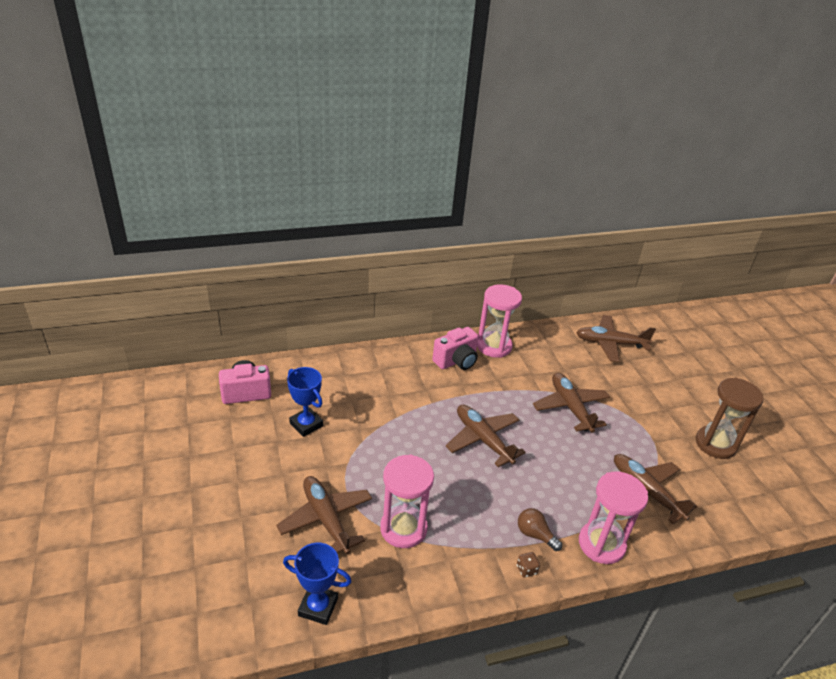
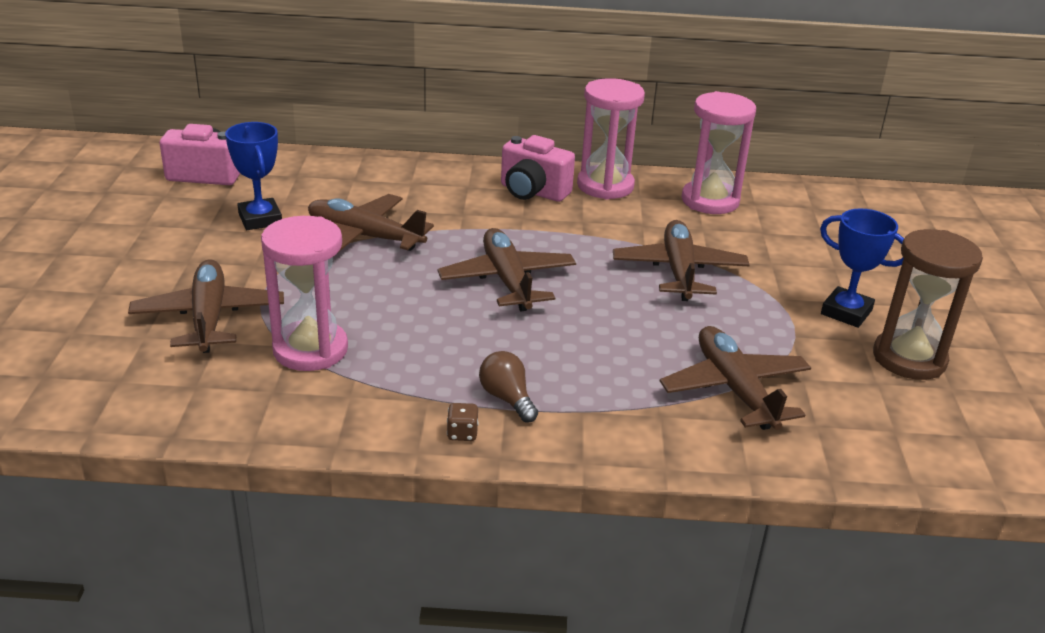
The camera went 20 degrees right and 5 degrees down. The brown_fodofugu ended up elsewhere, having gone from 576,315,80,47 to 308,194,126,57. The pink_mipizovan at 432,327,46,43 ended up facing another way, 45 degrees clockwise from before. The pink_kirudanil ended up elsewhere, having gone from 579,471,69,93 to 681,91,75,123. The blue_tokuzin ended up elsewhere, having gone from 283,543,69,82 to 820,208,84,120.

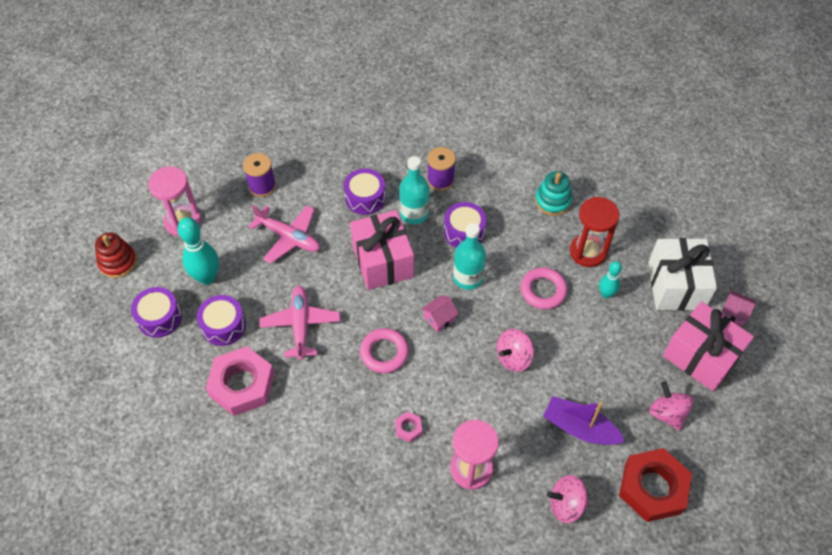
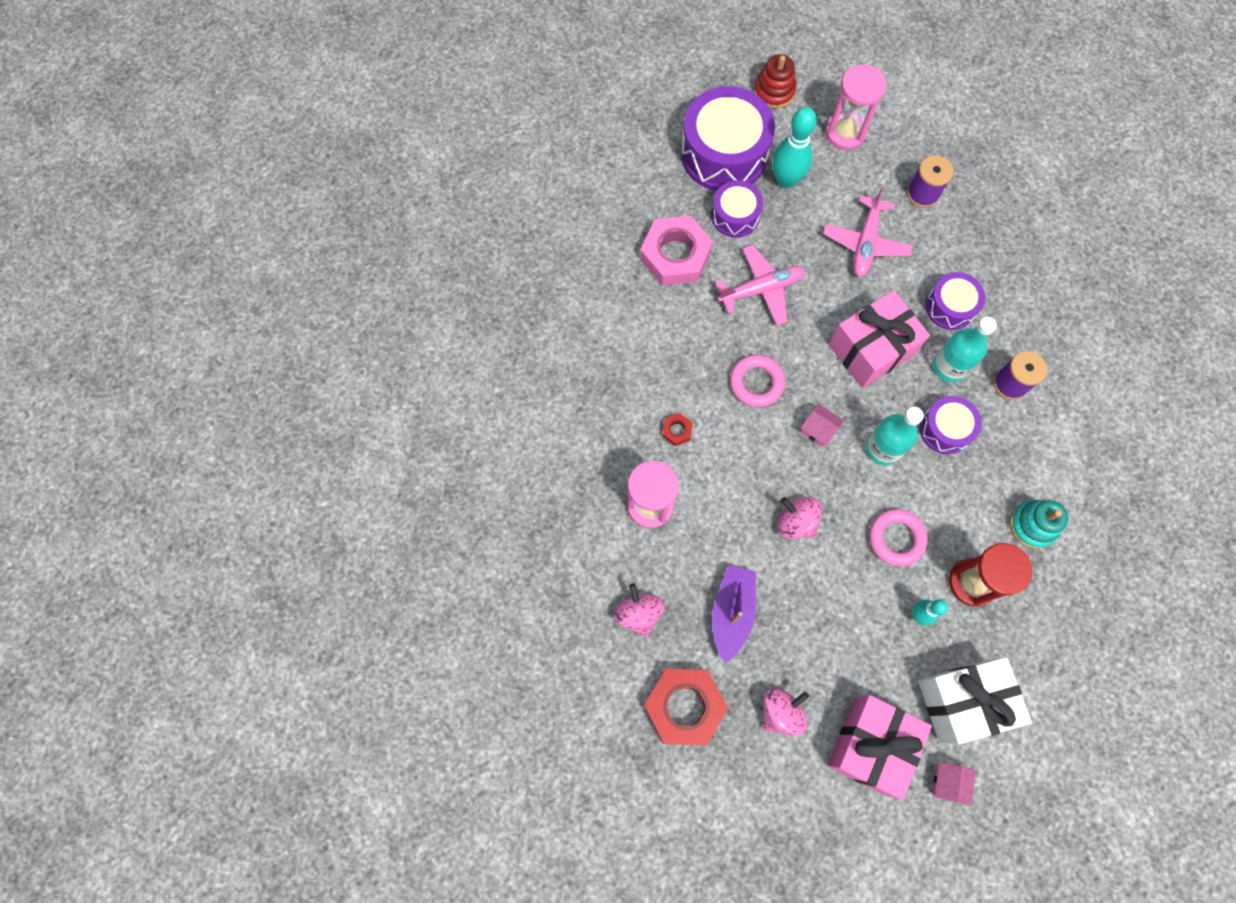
The camera went 75 degrees right and 15 degrees up. The size of the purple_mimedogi at 131,287,51,51 changed by a factor of 1.84. What was the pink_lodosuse at 395,412,27,30 turned into the red_lodosuse at 662,413,31,33.

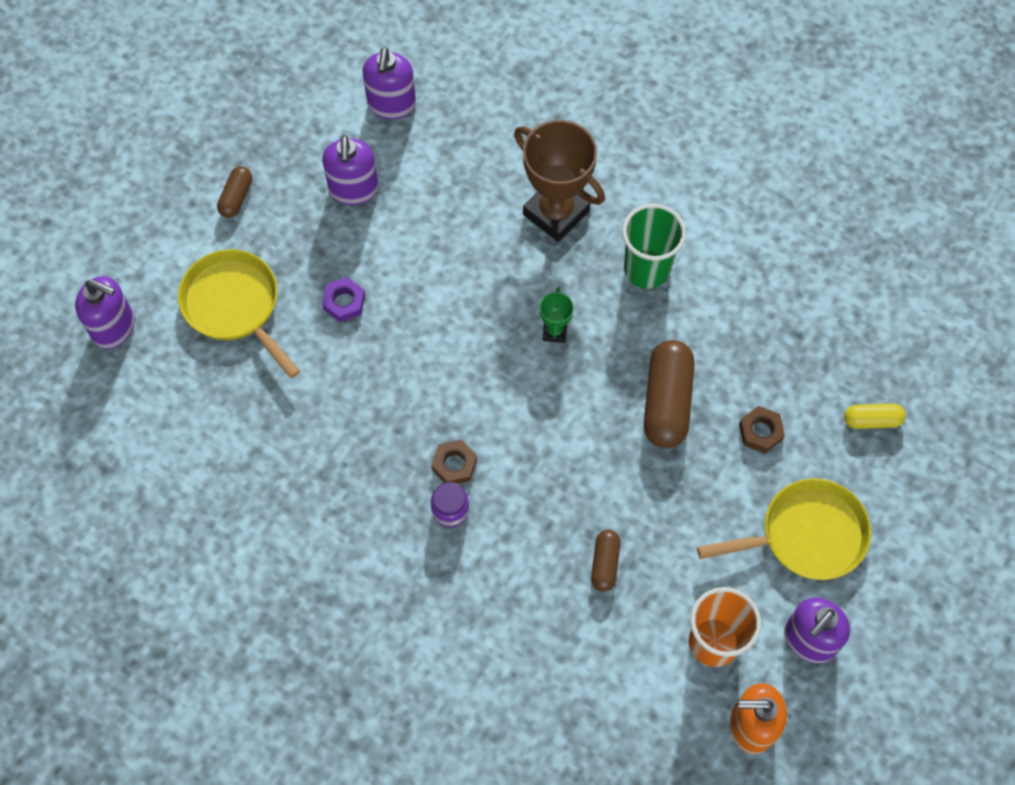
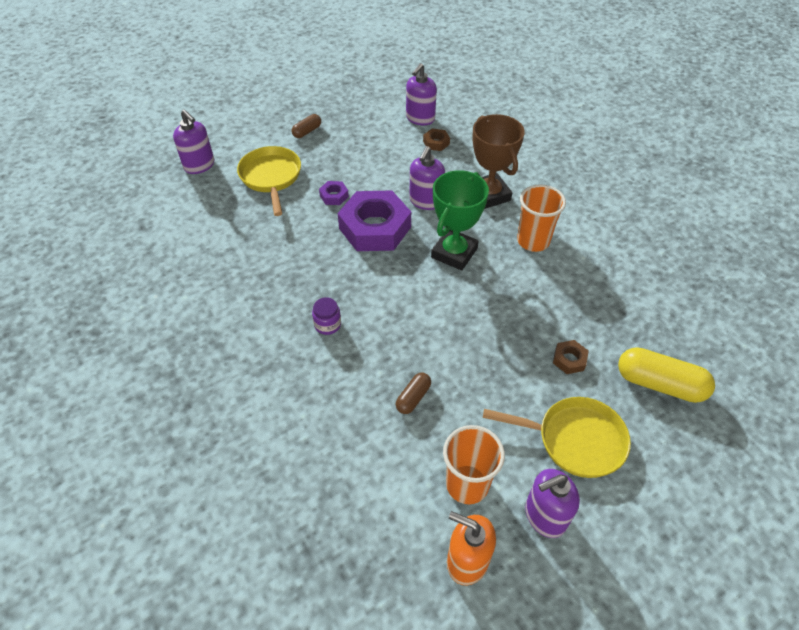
The camera went 25 degrees right and 15 degrees down. The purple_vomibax ended up elsewhere, having gone from 322,135,57,70 to 409,146,36,64. What was the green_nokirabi at 622,204,64,85 turned into the orange_nokirabi at 517,184,49,68. The size of the green_tokuzin at 539,287,35,56 changed by a factor of 2.16. The second view lost the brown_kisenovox at 644,340,51,109. The size of the yellow_kisenovox at 844,404,62,25 changed by a factor of 1.87. The brown_lodosuse ended up elsewhere, having gone from 431,440,46,44 to 423,128,27,23. The second view gained the purple_lodosuse at 338,190,73,61.

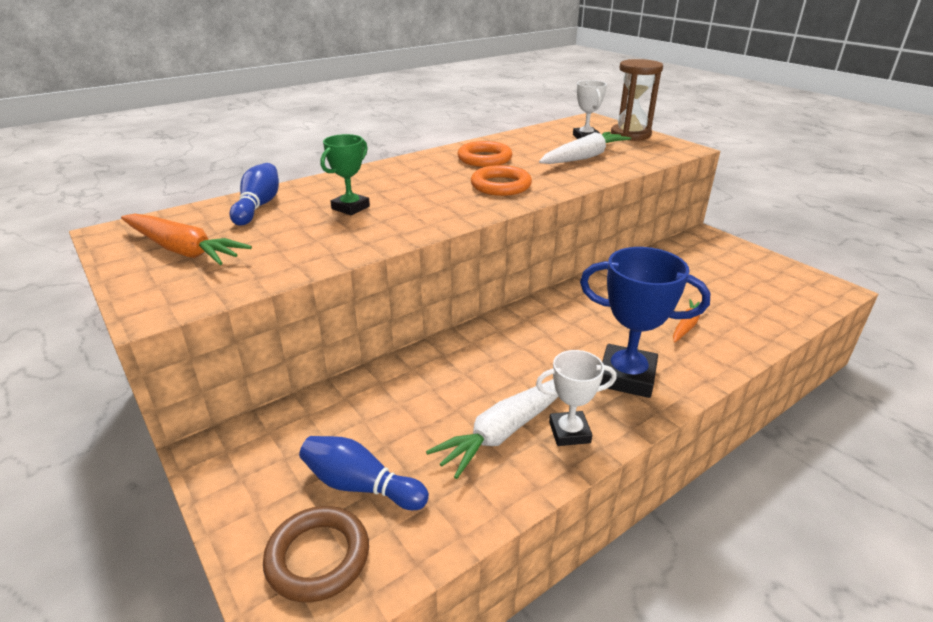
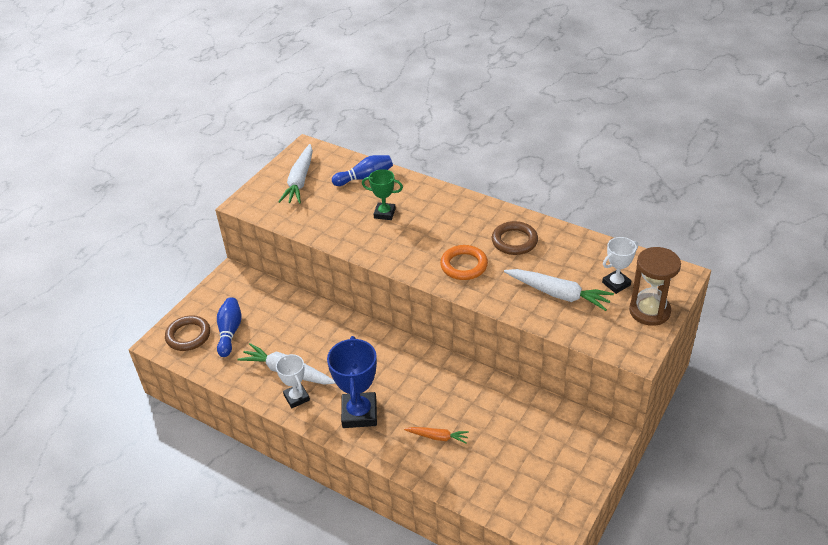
The camera went 70 degrees right and 10 degrees up. What was the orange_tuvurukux at 458,141,54,26 turned into the brown_tuvurukux at 492,221,46,34. What was the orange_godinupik at 121,214,131,51 turned into the white_godinupik at 278,144,35,60.

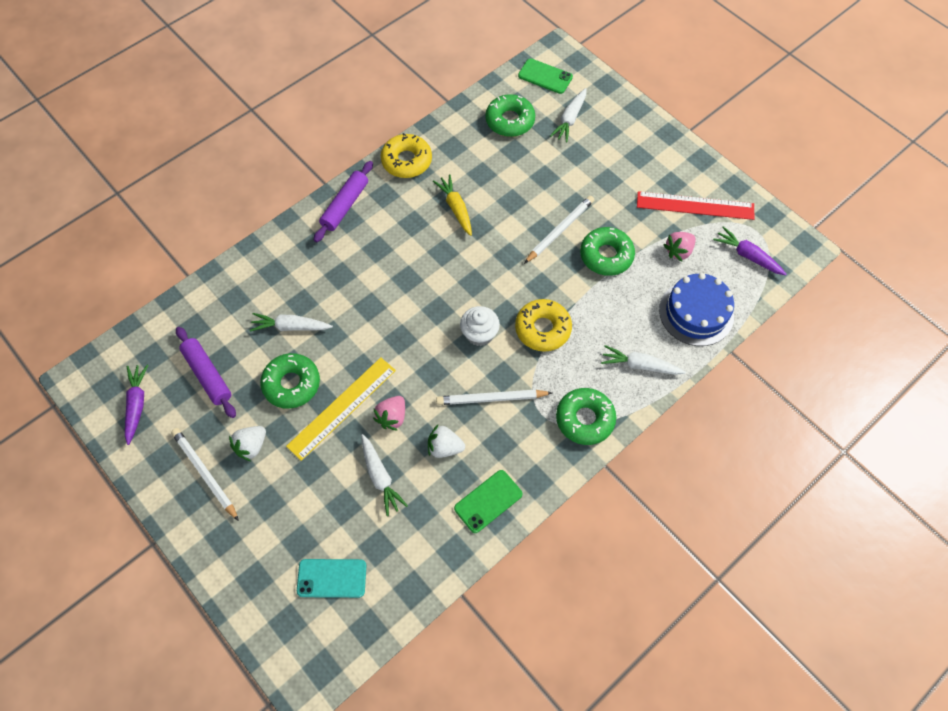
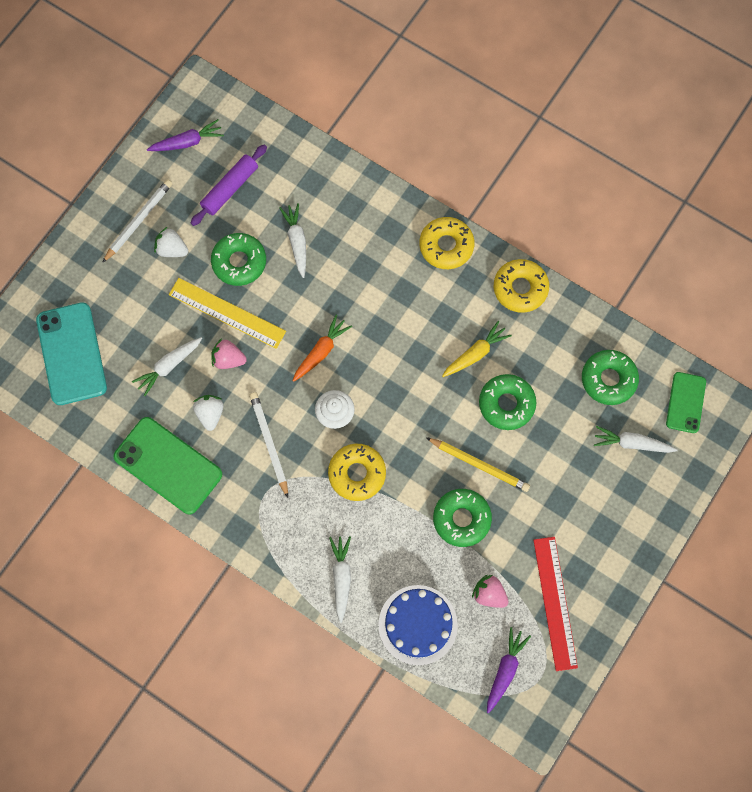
The camera went 75 degrees right and 10 degrees up. Where the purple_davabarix stood at 314,161,59,81, the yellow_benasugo came to stand at 419,217,55,52. What was the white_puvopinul at 524,196,70,68 turned into the yellow_puvopinul at 426,437,104,55. The green_benasugo ended up elsewhere, having gone from 556,388,60,57 to 479,374,58,56. The size of the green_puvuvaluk at 454,470,68,63 changed by a factor of 1.70. The size of the turquoise_puvuvaluk at 297,559,69,39 changed by a factor of 1.70. The second view gained the orange_godinupik at 292,315,60,67.

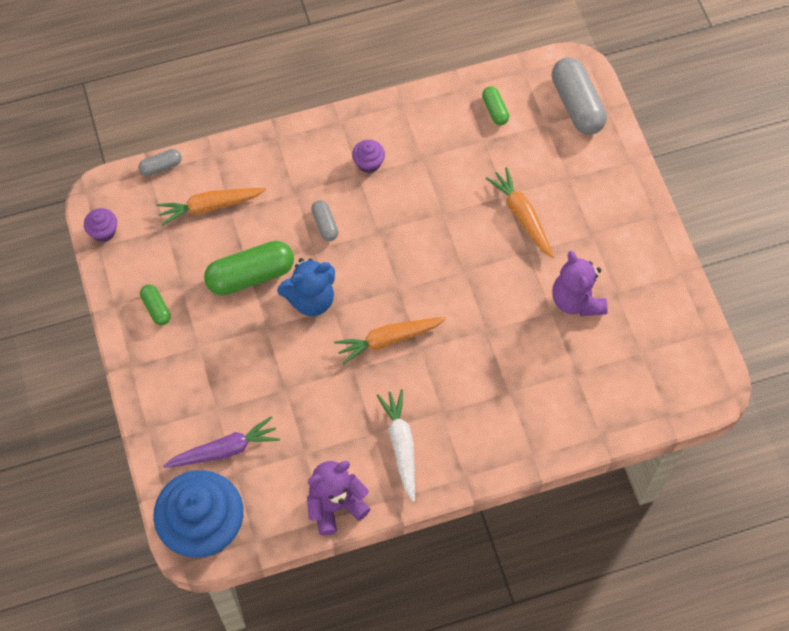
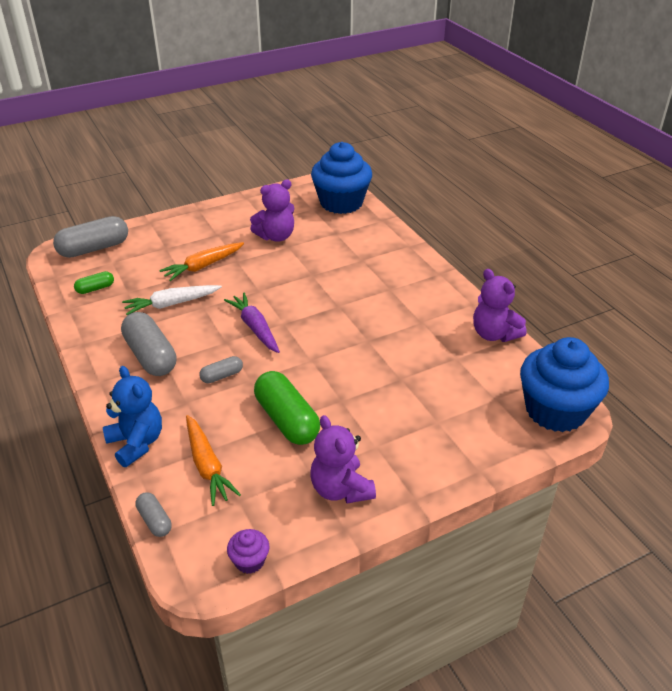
The camera went 100 degrees left and 25 degrees down. Where the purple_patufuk stood at 352,140,33,33, the grey_kisenovox came to stand at 121,312,56,64. The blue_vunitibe ended up elsewhere, having gone from 277,258,58,58 to 103,366,59,101. Where the green_kisenovox stood at 140,285,31,41, the purple_vunitibe came to stand at 311,415,65,88. The second view lost the orange_godinupik at 334,317,112,48. The white_godinupik ended up elsewhere, having gone from 376,389,39,113 to 122,285,100,30. The purple_godinupik ended up elsewhere, having gone from 163,416,117,52 to 224,293,56,60. The second view gained the blue_patufuk at 311,142,61,72.

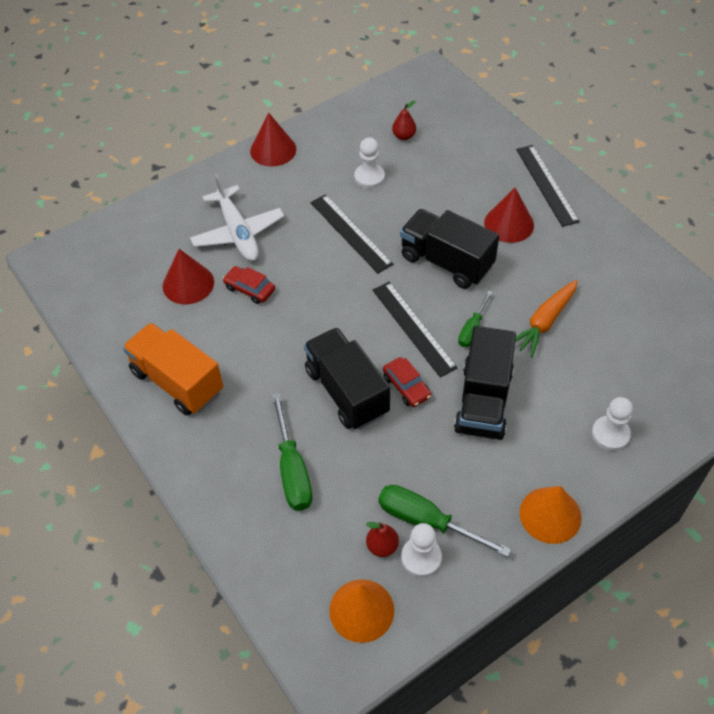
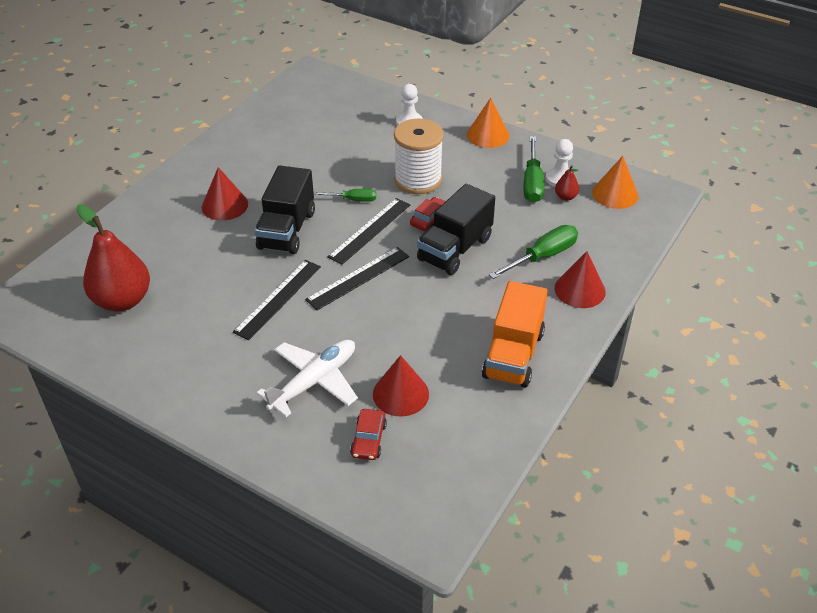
The camera went 115 degrees left and 10 degrees down. The size of the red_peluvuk at 392,100,24,40 changed by a factor of 2.35. The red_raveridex ended up elsewhere, having gone from 250,113,46,54 to 554,251,52,57. The second view lost the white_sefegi at 354,138,31,51. The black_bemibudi ended up elsewhere, having gone from 516,145,64,82 to 305,247,104,63. The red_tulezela ended up elsewhere, having gone from 223,266,52,38 to 350,409,37,51. The second view lost the orange_godinupik at 515,280,63,77. Where the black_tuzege stood at 454,326,62,114, the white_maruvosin came to stand at 394,119,50,75.

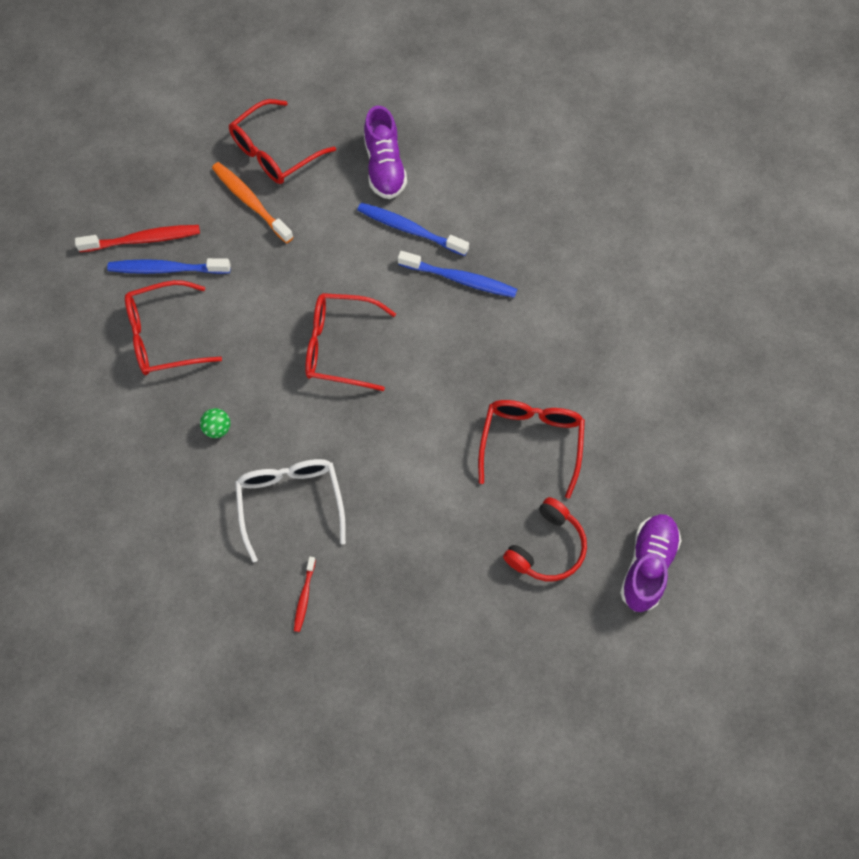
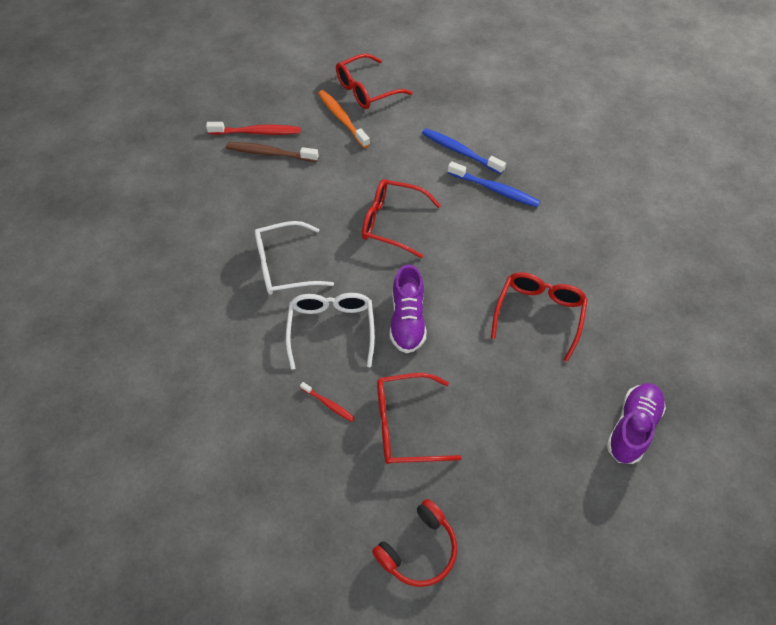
The camera went 10 degrees right and 10 degrees down. The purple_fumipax ended up elsewhere, having gone from 364,106,43,93 to 390,264,36,89. What was the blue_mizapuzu at 107,258,124,16 turned into the brown_mizapuzu at 226,142,93,20. The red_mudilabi ended up elsewhere, having gone from 125,280,97,95 to 377,373,84,91. Where the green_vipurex stood at 200,408,31,30, the white_mudilabi came to stand at 255,221,79,74. The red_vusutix ended up elsewhere, having gone from 503,497,84,84 to 372,499,85,88. The red_mizapuzu at 294,557,22,75 ended up facing another way, 75 degrees counterclockwise from before.

